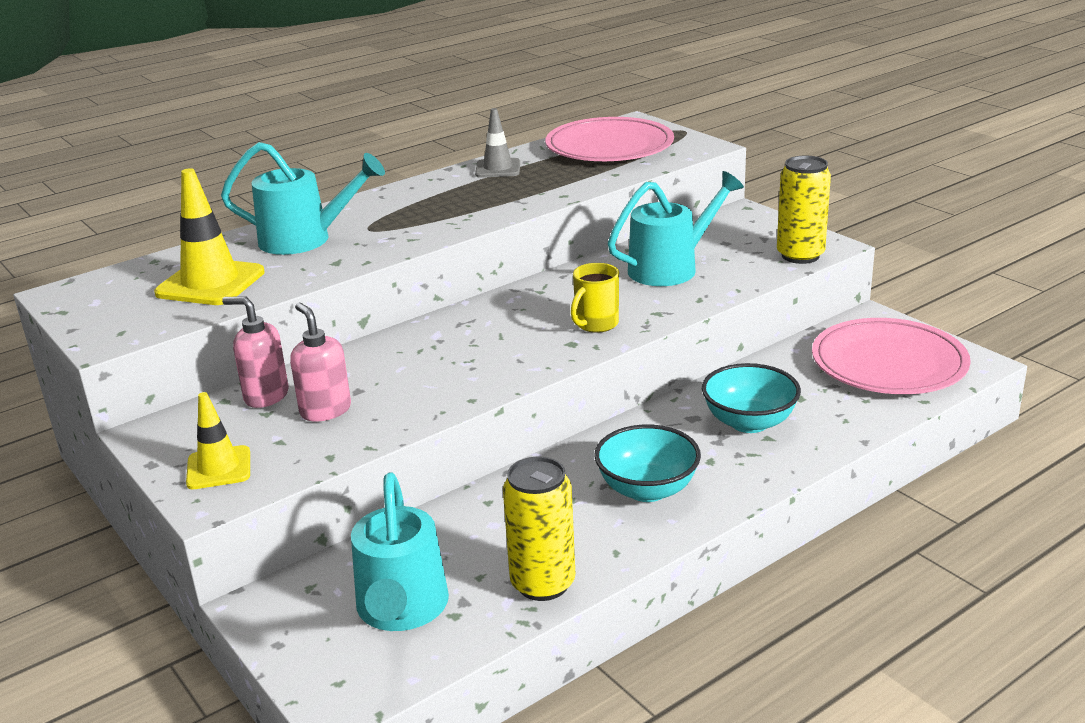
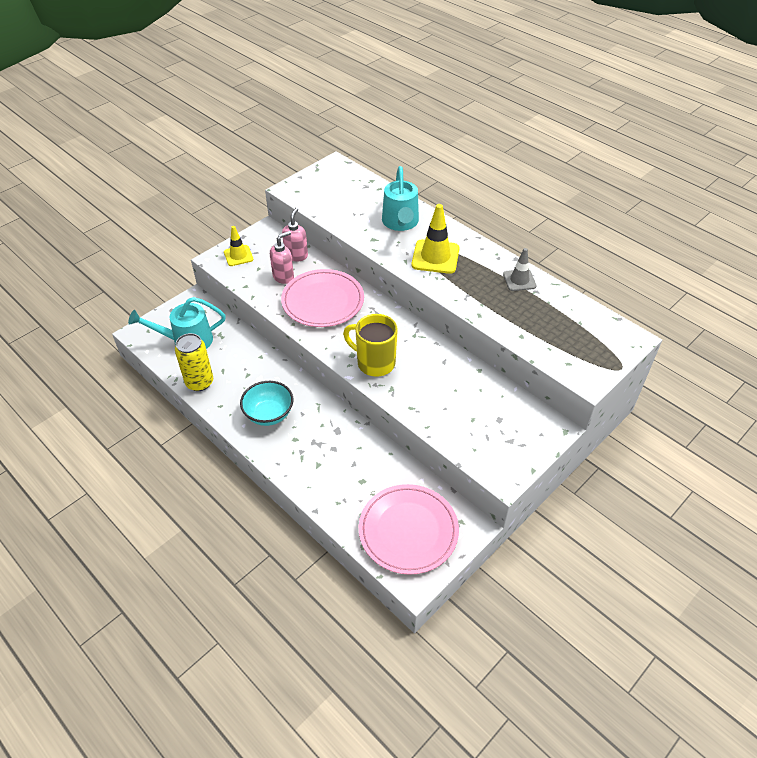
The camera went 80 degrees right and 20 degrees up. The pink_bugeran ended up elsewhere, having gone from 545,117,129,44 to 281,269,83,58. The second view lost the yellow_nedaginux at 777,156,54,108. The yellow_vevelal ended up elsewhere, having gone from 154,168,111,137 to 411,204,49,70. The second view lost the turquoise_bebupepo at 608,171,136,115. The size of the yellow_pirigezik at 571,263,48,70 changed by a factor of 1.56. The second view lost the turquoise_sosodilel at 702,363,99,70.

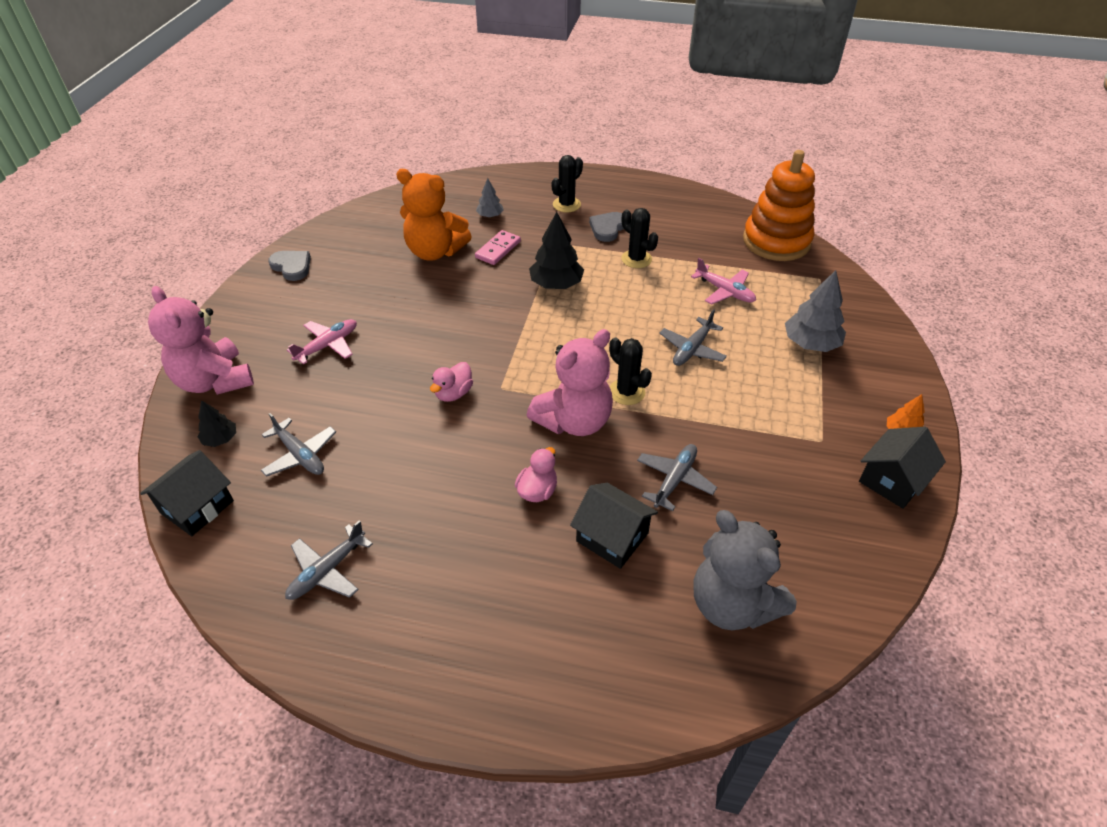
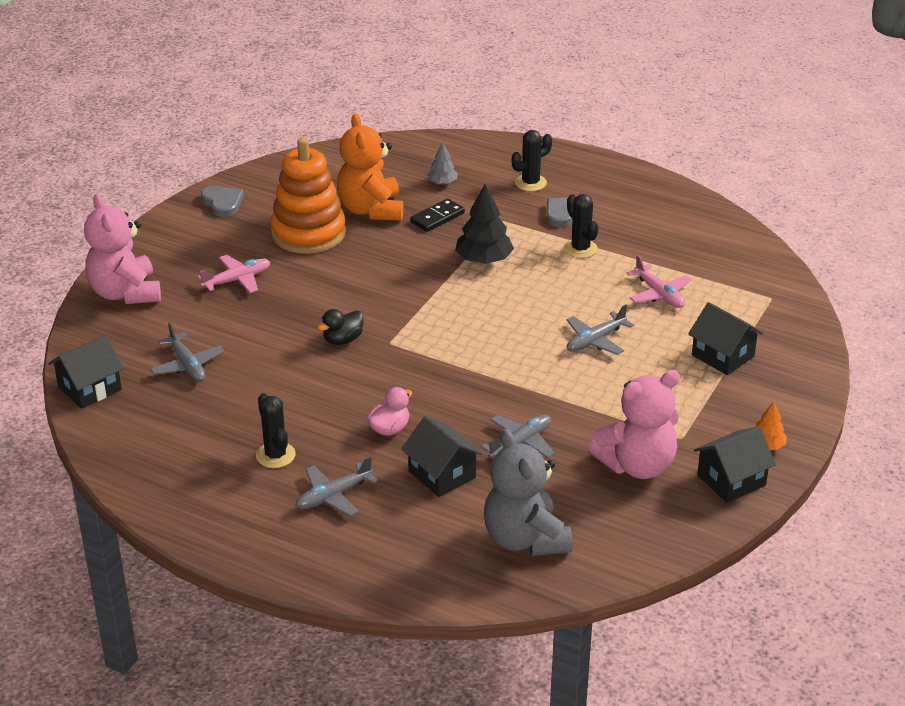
The camera went 15 degrees right and 10 degrees down. The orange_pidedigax ended up elsewhere, having gone from 743,150,72,111 to 270,137,76,117. The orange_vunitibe at 396,169,76,92 ended up facing another way, 45 degrees clockwise from before. What was the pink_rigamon at 475,230,46,35 turned into the black_rigamon at 410,198,55,34. Where the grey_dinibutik stood at 785,270,61,82, the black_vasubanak came to stand at 688,302,75,73. The pink_vunitibe ended up elsewhere, having gone from 527,329,86,107 to 588,370,92,109. The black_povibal ended up elsewhere, having gone from 609,337,43,68 to 256,393,40,75. What was the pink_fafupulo at 430,362,43,40 turned into the black_fafupulo at 318,309,45,36. The second view lost the black_dinibutik at 198,400,38,47. The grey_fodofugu ended up elsewhere, having gone from 285,520,88,80 to 296,456,82,60.

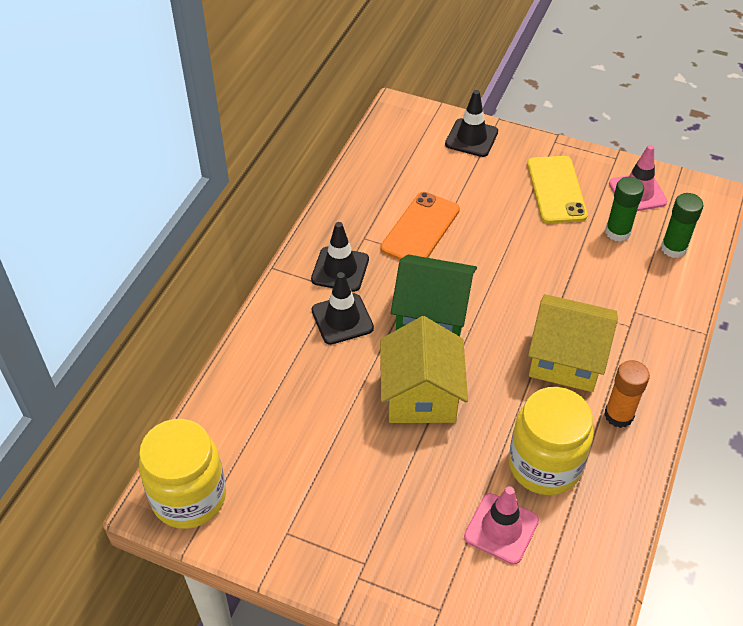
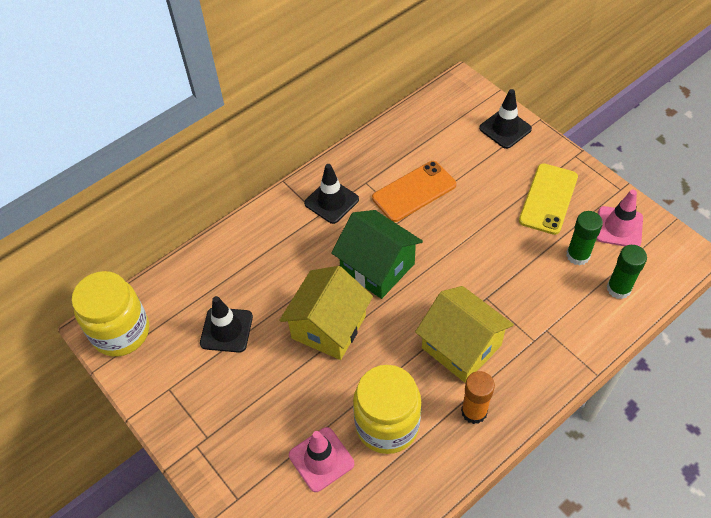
The camera went 30 degrees right and 5 degrees up. The black_vevelal ended up elsewhere, having gone from 312,272,62,73 to 200,296,53,57.

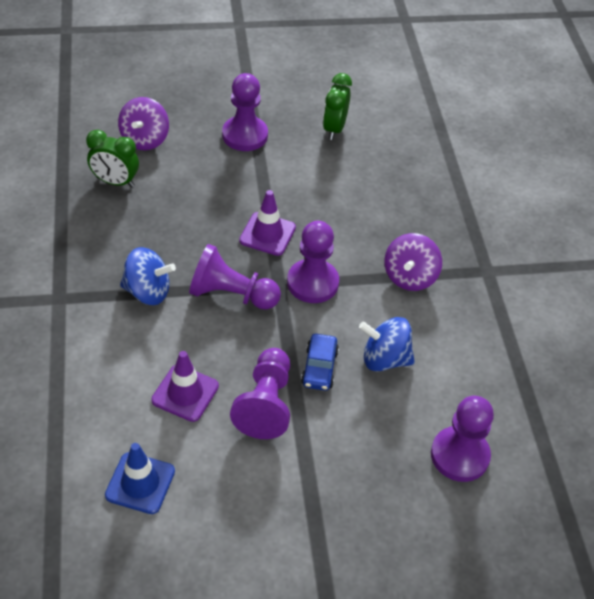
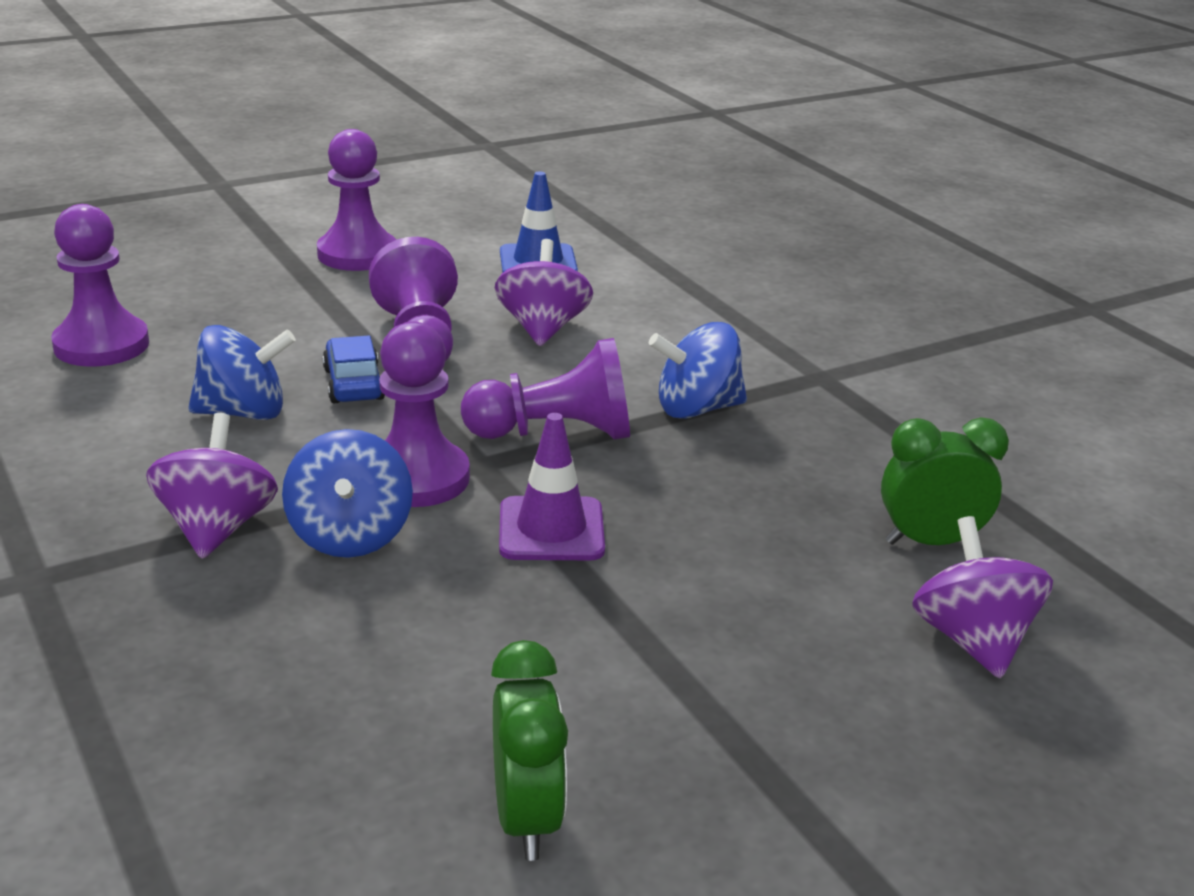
The camera went 160 degrees right and 20 degrees down. The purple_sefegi ended up elsewhere, having gone from 222,73,46,78 to 317,129,79,142. Where the purple_vevelal stood at 151,351,68,71, the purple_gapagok came to stand at 495,239,98,107. The second view gained the blue_gapagok at 282,429,131,129.

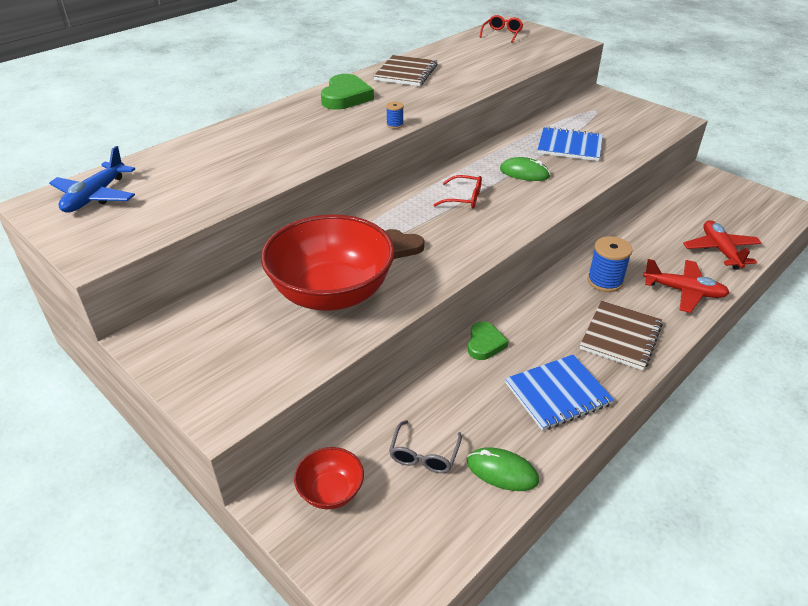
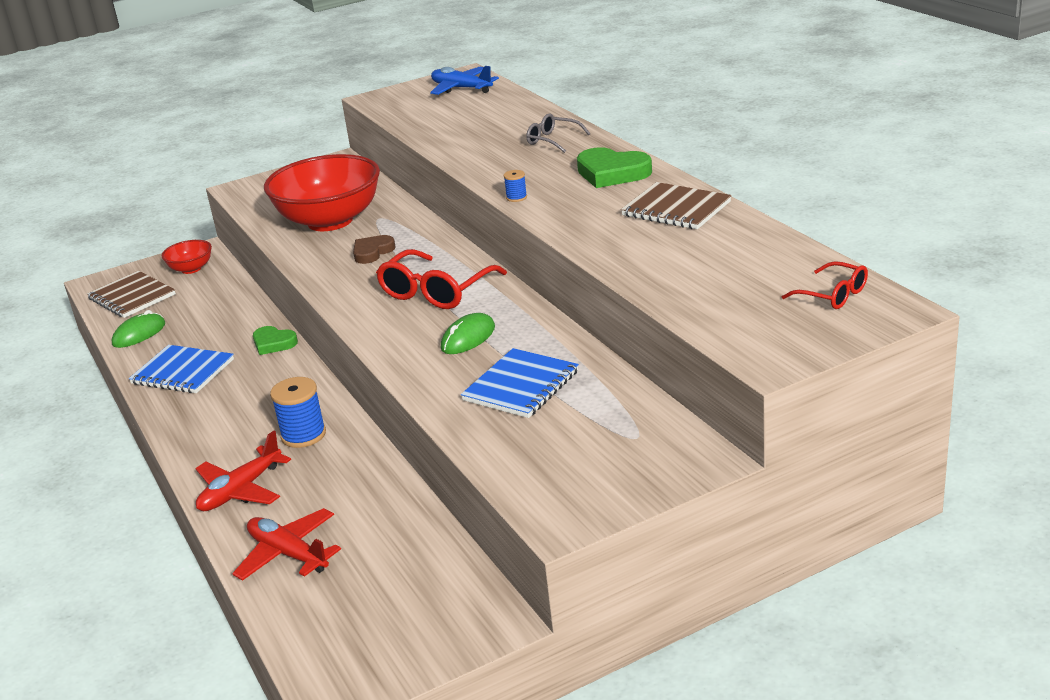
The camera went 110 degrees right and 10 degrees down. The size of the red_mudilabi at 434,175,48,34 changed by a factor of 1.76. The red_fodofugu at 683,220,79,50 ended up facing another way, 150 degrees counterclockwise from before. The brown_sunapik ended up elsewhere, having gone from 580,301,83,69 to 87,271,89,47. The blue_sunapik at 505,355,109,76 ended up facing another way, 60 degrees counterclockwise from before. The grey_mudilabi ended up elsewhere, having gone from 389,420,73,53 to 526,114,65,39.

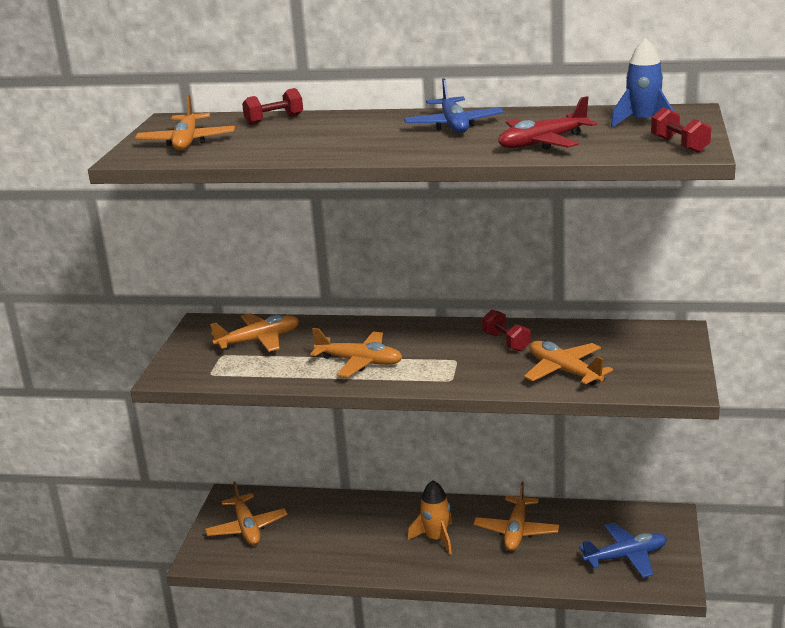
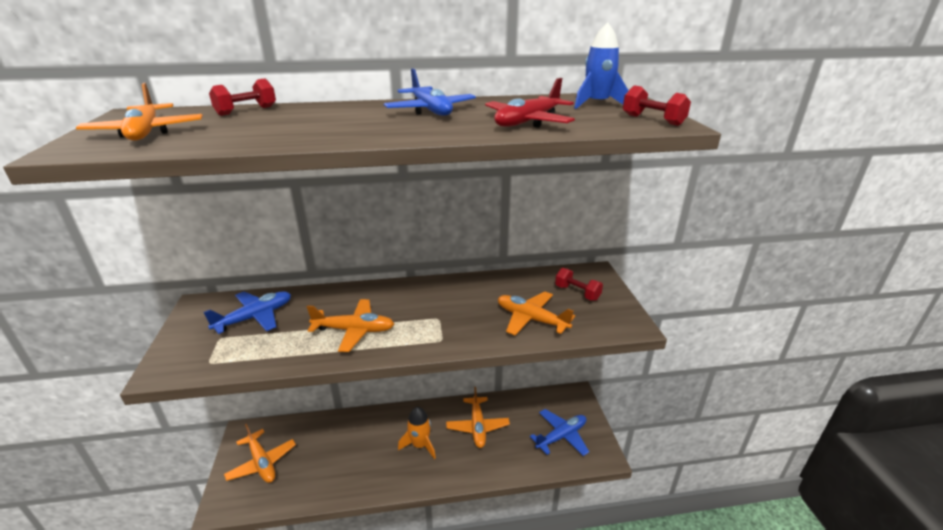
The camera went 20 degrees left and 5 degrees up. The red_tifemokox ended up elsewhere, having gone from 482,310,49,41 to 555,268,48,33. What was the orange_fodofugu at 210,313,90,39 turned into the blue_fodofugu at 203,291,88,43.

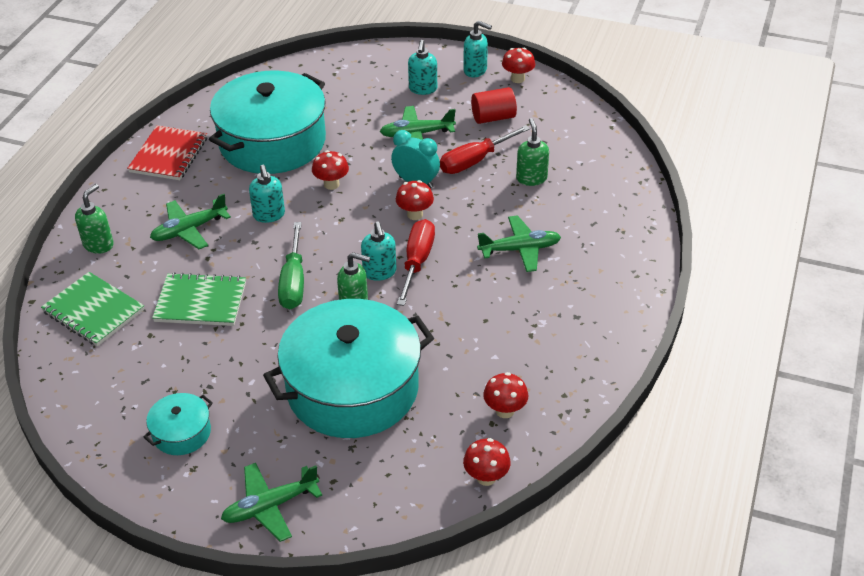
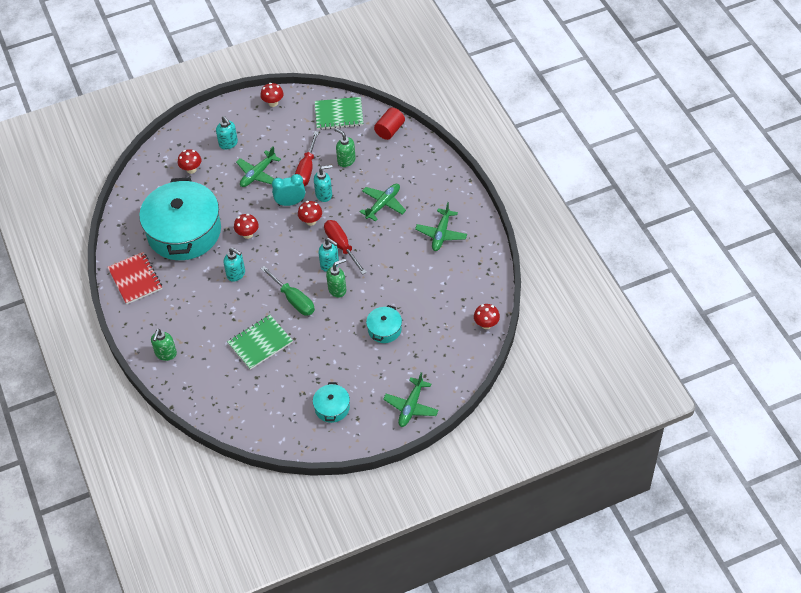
The camera went 40 degrees left and 10 degrees up. The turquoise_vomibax ended up elsewhere, having gone from 463,21,29,56 to 314,165,19,37. The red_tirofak ended up elsewhere, having gone from 471,87,46,37 to 374,107,31,33. The green_vomibax at 75,184,39,70 ended up facing another way, 150 degrees counterclockwise from before. The green_fodofugu ended up elsewhere, having gone from 150,194,81,55 to 415,202,52,49. The green_sunapik ended up elsewhere, having gone from 41,272,103,74 to 315,97,48,33. The size of the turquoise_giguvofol at 263,299,171,139 changed by a factor of 0.43. The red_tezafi ended up elsewhere, having gone from 483,372,45,46 to 178,149,23,25.

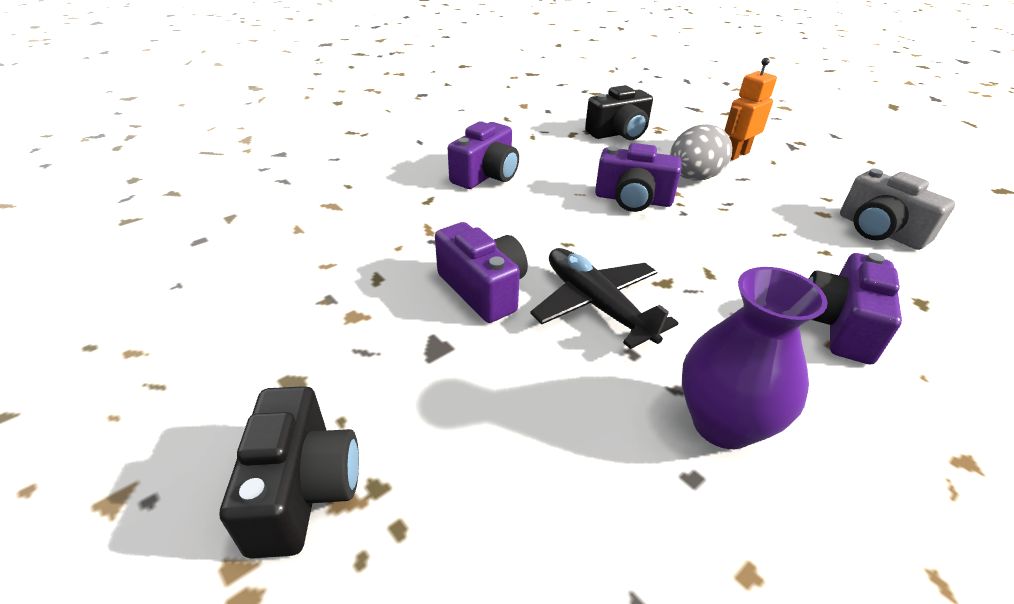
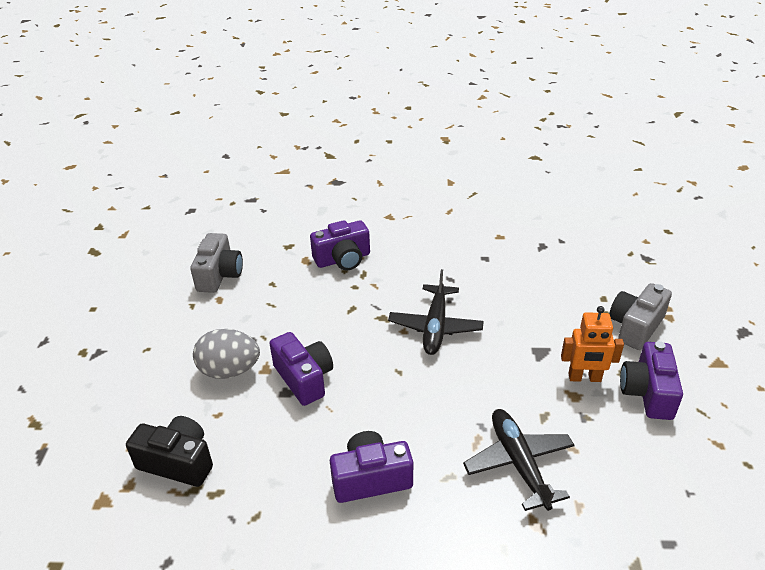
The camera went 135 degrees left and 0 degrees up. The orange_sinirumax ended up elsewhere, having gone from 724,58,53,102 to 561,306,63,76. The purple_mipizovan ended up elsewhere, having gone from 435,222,93,101 to 620,341,63,79. The second view lost the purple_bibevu at 682,267,146,182. What was the black_mipizovan at 220,386,139,173 turned into the grey_mipizovan at 609,283,63,67. The second view gained the black_fodofugu at 463,409,112,102.

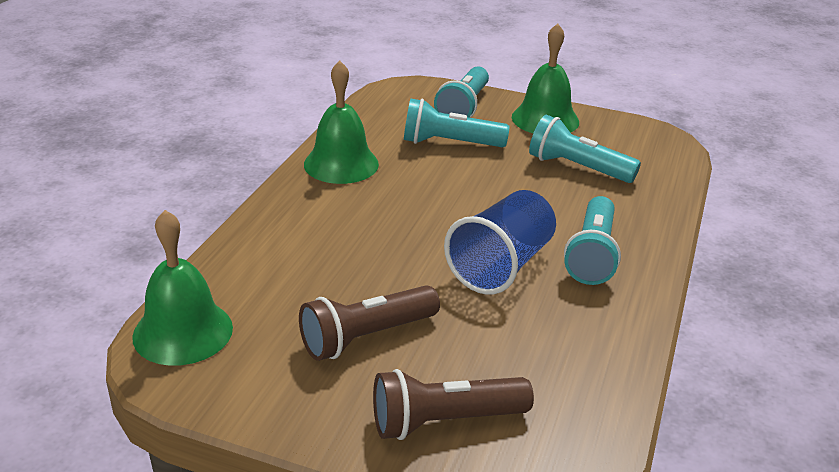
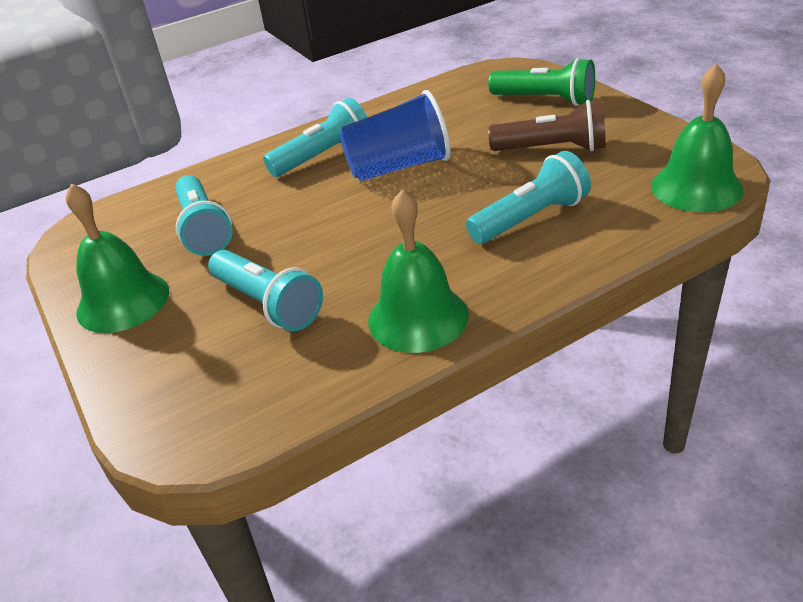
The camera went 135 degrees left and 5 degrees up. The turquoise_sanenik ended up elsewhere, having gone from 434,66,55,52 to 466,151,125,93. What was the brown_sanenik at 373,369,161,71 turned into the green_sanenik at 488,58,107,48.

